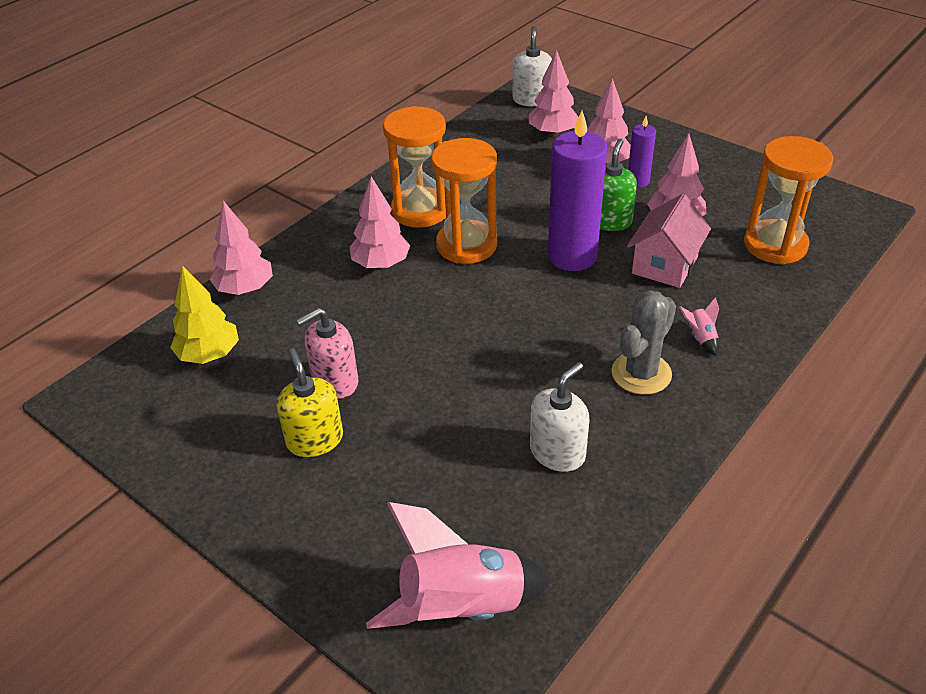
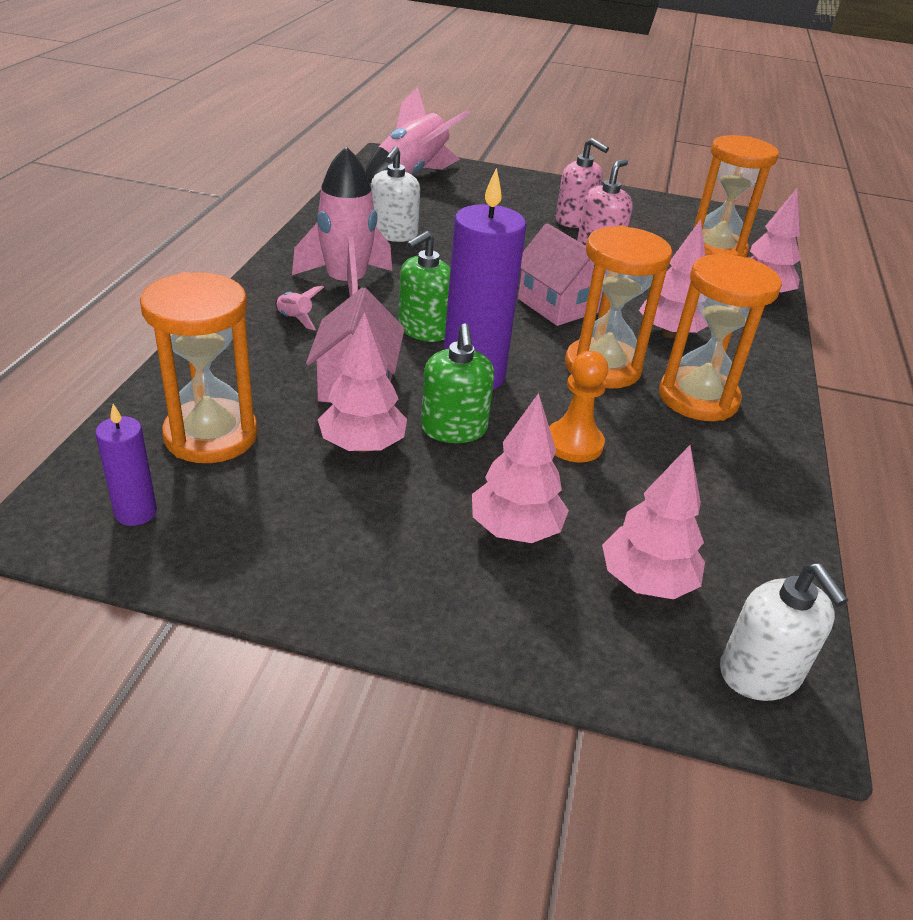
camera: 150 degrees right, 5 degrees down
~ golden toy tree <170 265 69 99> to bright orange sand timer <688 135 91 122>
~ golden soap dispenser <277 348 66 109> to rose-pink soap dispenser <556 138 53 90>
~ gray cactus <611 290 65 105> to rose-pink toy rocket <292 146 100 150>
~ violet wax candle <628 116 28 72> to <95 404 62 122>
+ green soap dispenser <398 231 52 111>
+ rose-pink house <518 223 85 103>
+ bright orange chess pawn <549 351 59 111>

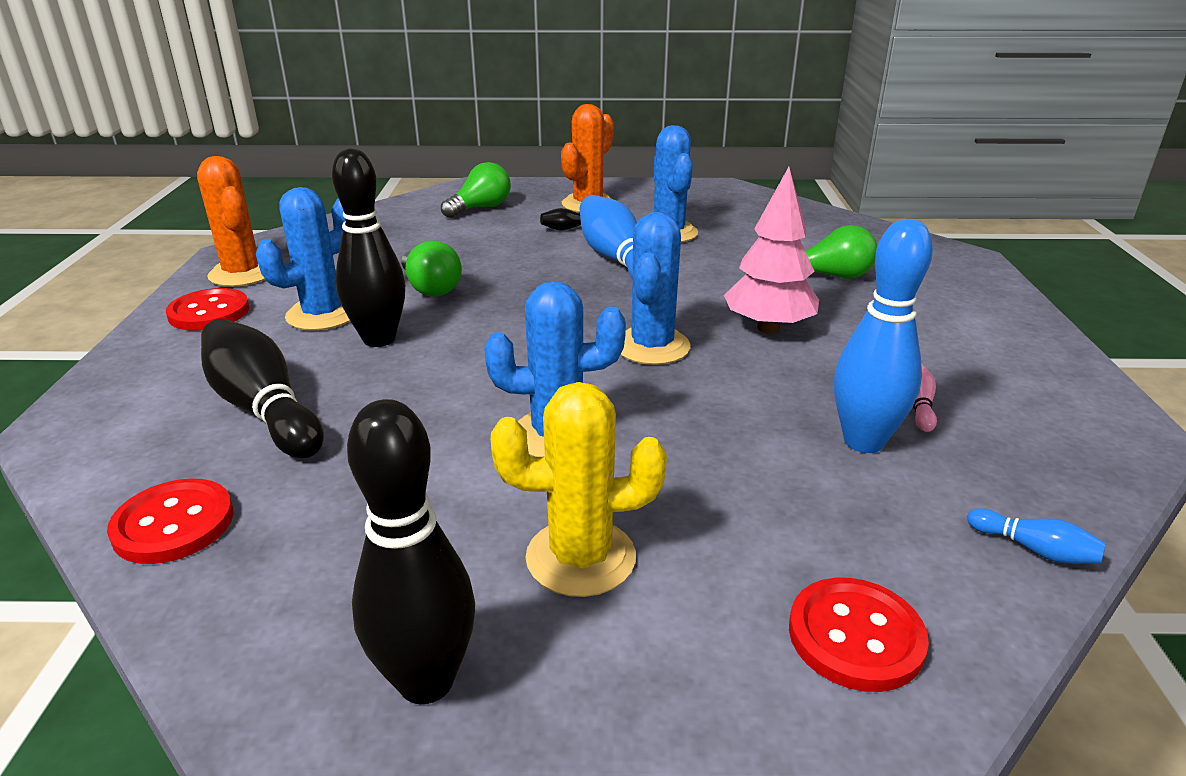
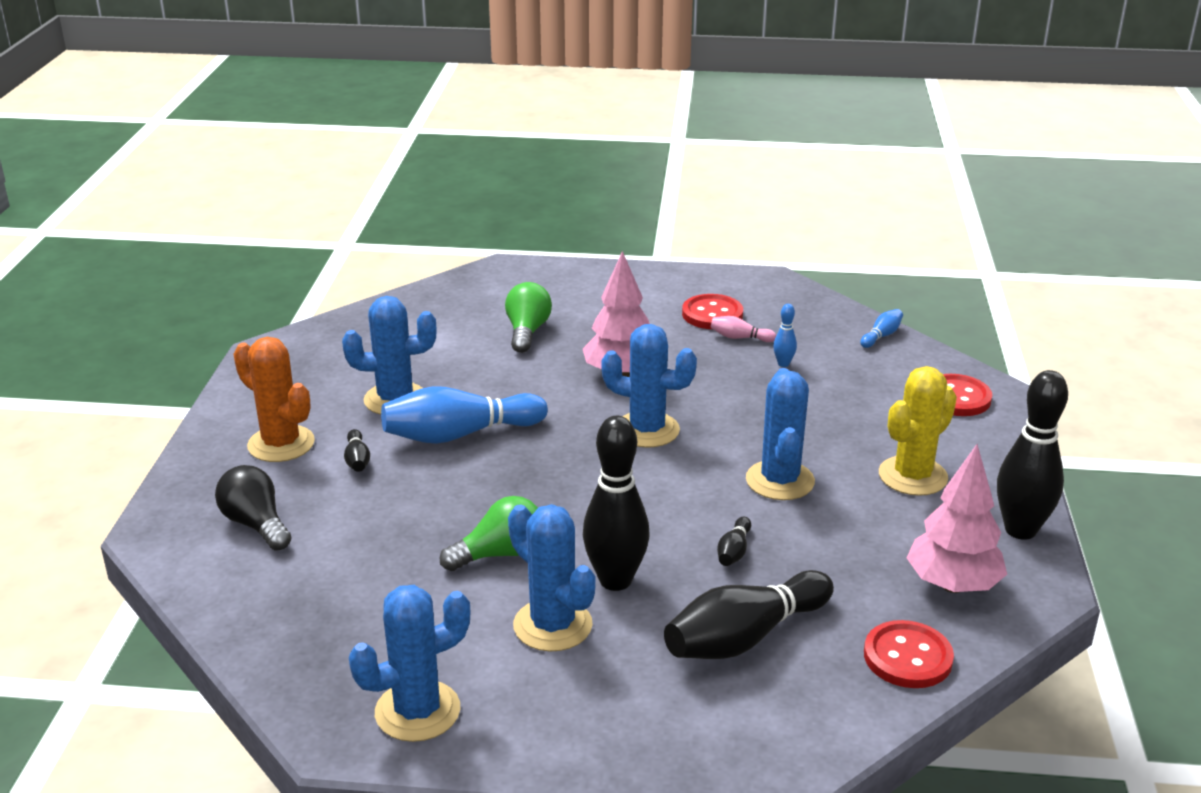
camera: 85 degrees left, 0 degrees up
~ crimson shirt button <166 288 84 42> to <682 294 61 35>
~ bright orange cactus <197 156 68 131> to blue cactus <349 585 122 157>
~ green lightbulb <441 162 70 56> to ebony lightbulb <215 465 77 86>
~ golden cactus <491 382 176 215> = <879 366 78 130> 45 degrees clockwise
~ blue tenpin <834 219 99 234> = <773 304 24 63> x0.44
+ ebony tenpin <717 517 34 49>
+ rose-pink toy tree <907 444 100 149>

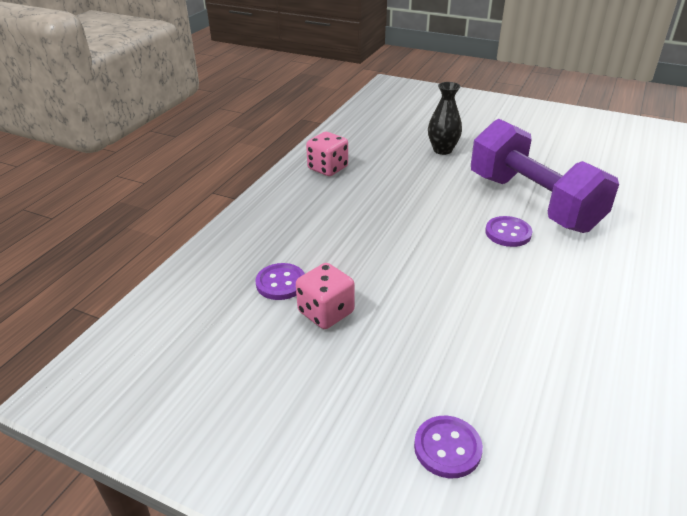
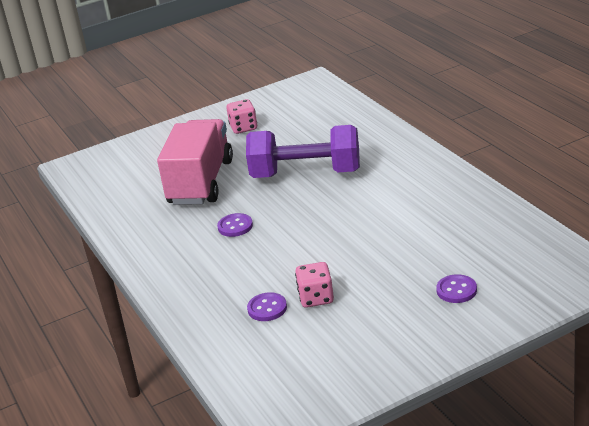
camera: 50 degrees left, 5 degrees down
~ rose-pink game die <306 132 42 44> to <226 99 31 35>
~ ebony vase <428 82 34 73> to rose-pink lorry <157 119 76 86>
~ violet shirt button <485 216 47 31> to <217 213 36 24>

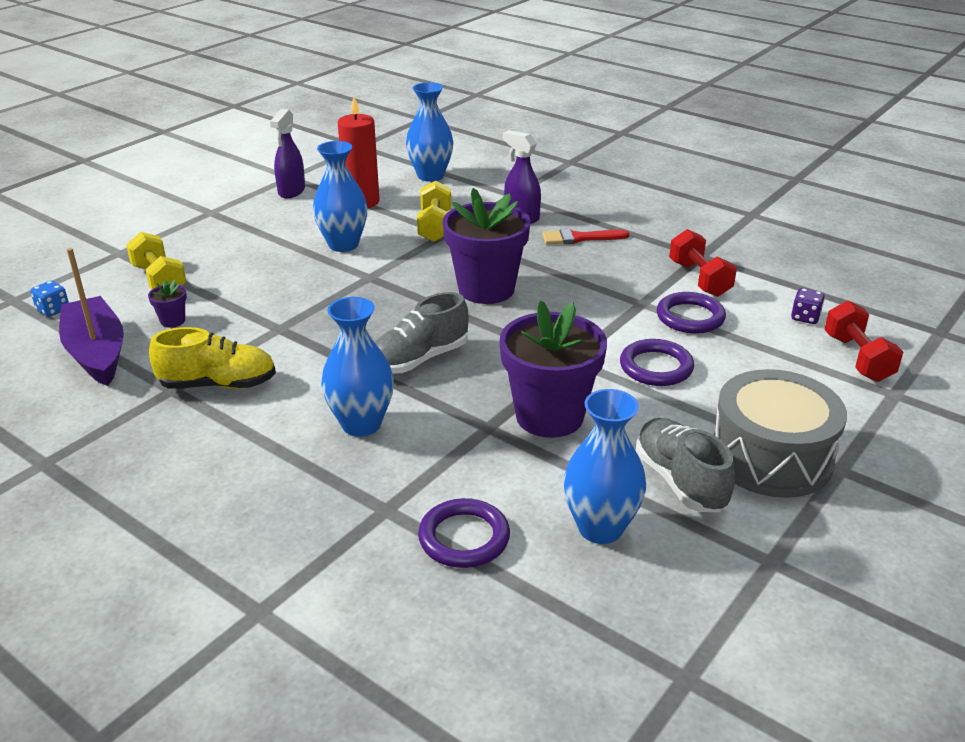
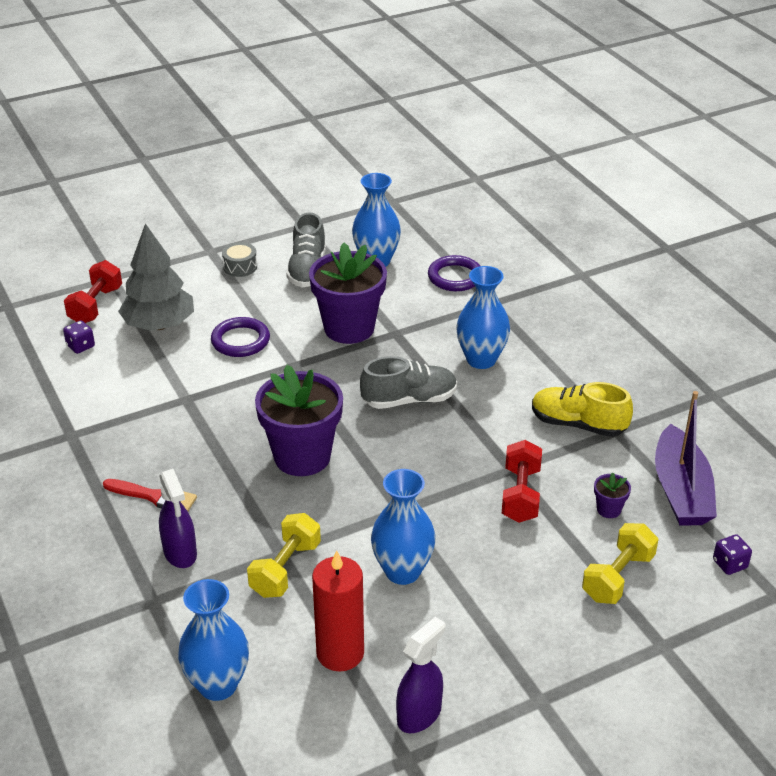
camera: 155 degrees left, 5 degrees up
~ blue game die <30 281 39 36> to violet game die <713 534 39 41>
~ golden dumbbell <126 232 60 58> = <582 523 77 81> 45 degrees clockwise
- violet torus <657 292 69 42>
~ crimson dumbbell <669 229 68 68> to <502 440 40 83>
~ gray snare drum <713 369 134 129> = <222 242 35 35> x0.43
+ gray toy tree <118 223 76 108>

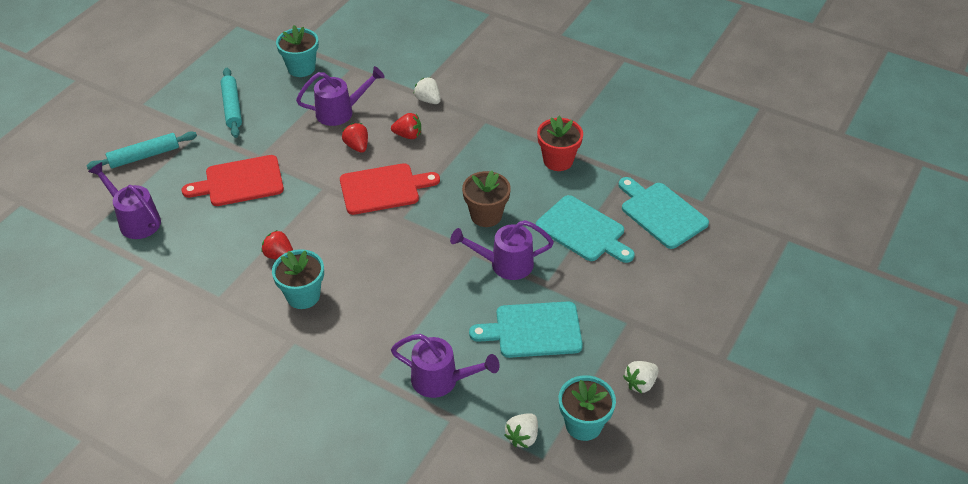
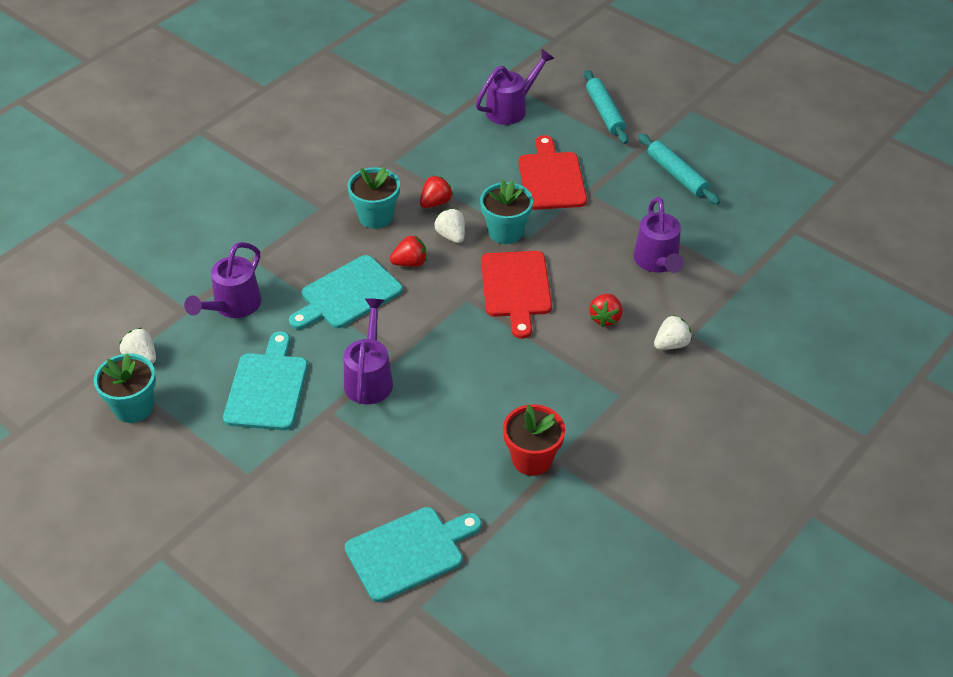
camera: 100 degrees right, 0 degrees up
~ turquoise dough roller <221 68 21 70> = <638 134 82 71> 60 degrees clockwise
~ turquoise potted plant <276 25 43 52> to <480 180 53 64>
~ crimson strawberry <342 123 26 30> to <390 235 37 32>
- dark brown potted plant <462 171 49 56>
~ turquoise bread board <536 195 99 68> to <289 255 114 74>
~ snow-white strawberry <623 361 36 32> to <434 209 31 34>

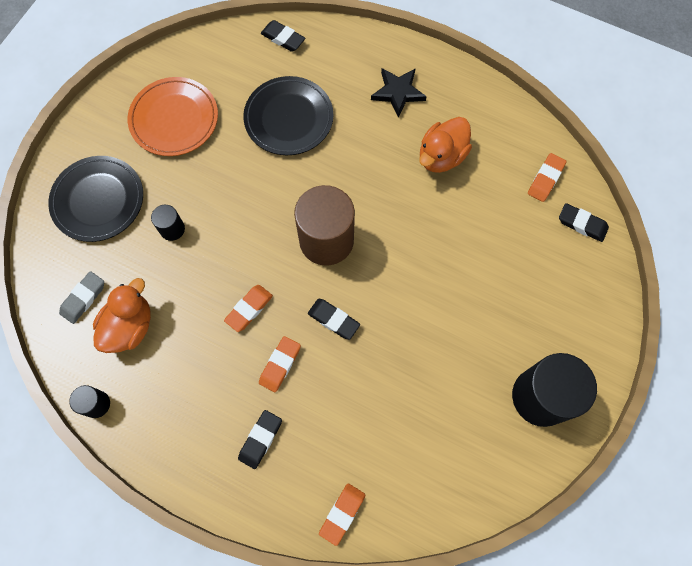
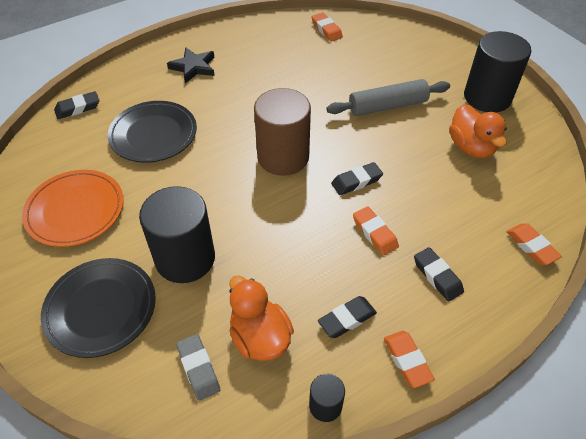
camera: 60 degrees left, 20 degrees down
~ ebony cylinder <151 205 34 36> = <139 186 76 97> x2.15
~ bright orange eraser <224 285 49 47> to <384 331 51 57>
~ bright orange rubber duck <419 117 53 56> to <449 104 58 54>
~ ebony eraser <559 203 50 39> to <318 296 59 42>
+ gray dough roller <326 79 124 37>

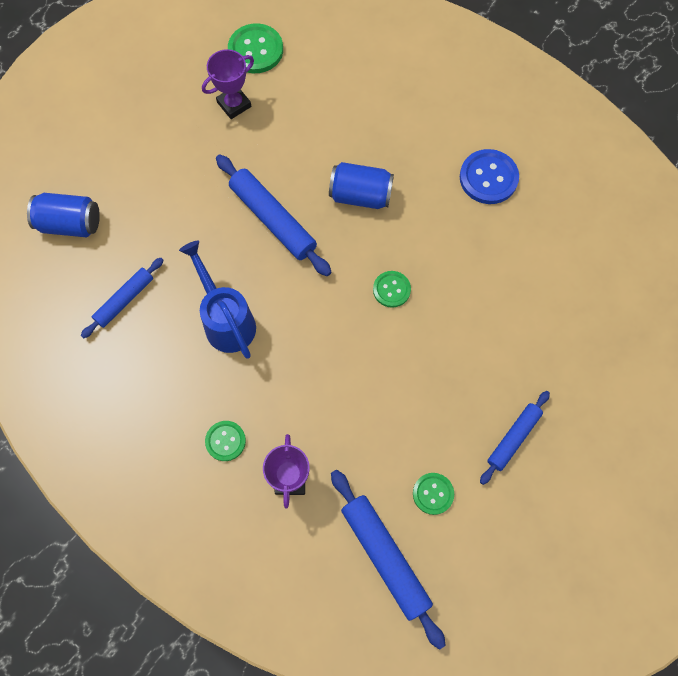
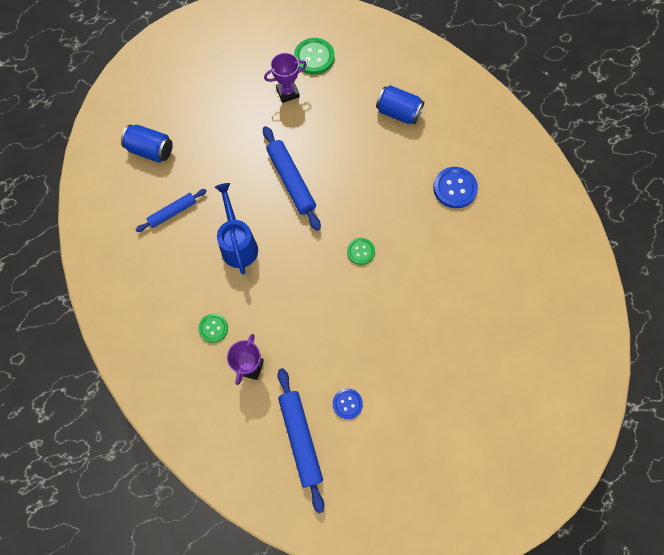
camera: 15 degrees right, 0 degrees up
~ blue can <329 162 65 47> to <376 85 48 39>
~ green shirt button <413 473 41 42> to blue shirt button <333 388 30 31>
- blue dough roller <480 391 70 94>

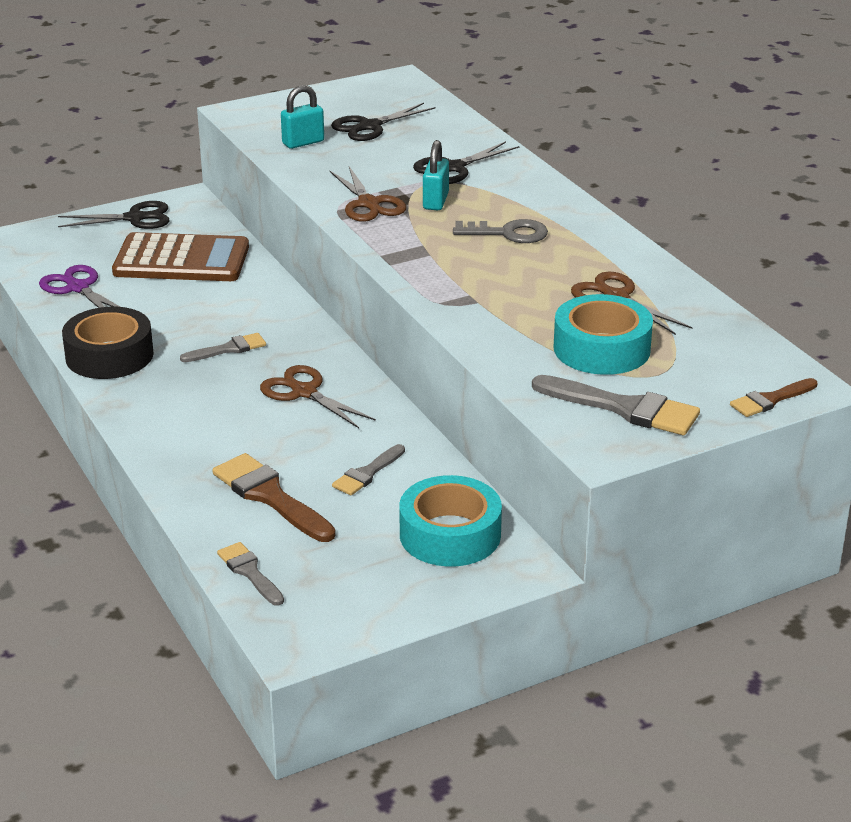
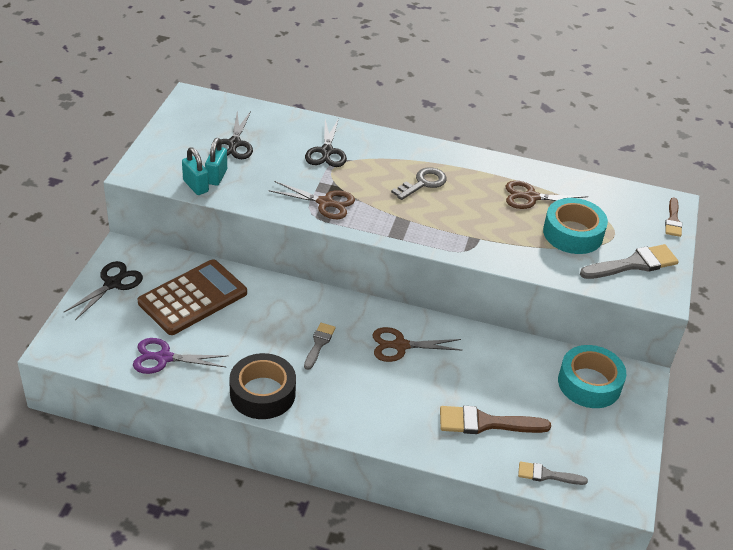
camera: 50 degrees left, 10 degrees up
- gray paint brush <332 444 73 51>
~ turquoise small lock <423 140 26 70> to <182 147 27 48>

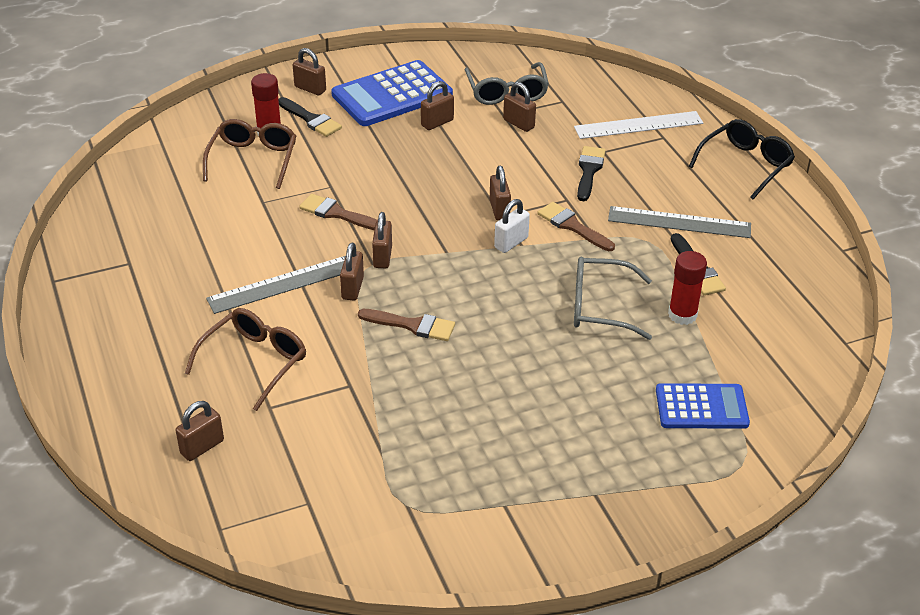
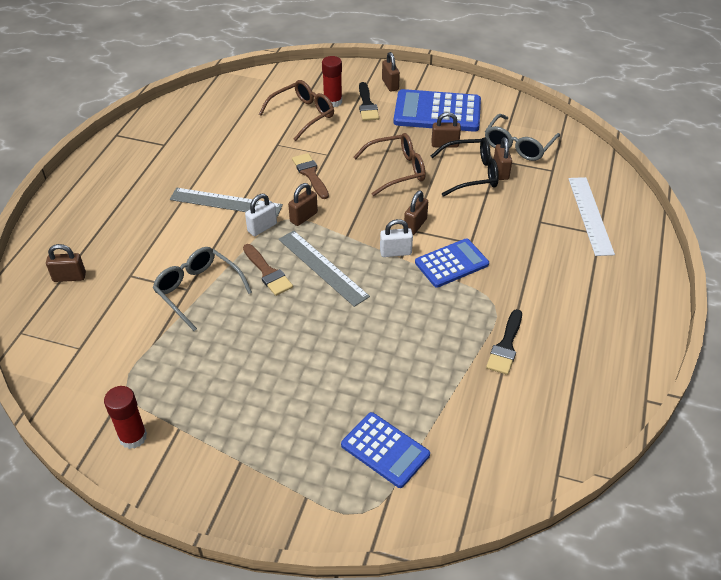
camera: 40 degrees right, 5 degrees up
~ dark brown glasses <185 308 121 103> to <354 133 71 63>
~ dark brown small lock <340 243 24 58> to snow-white small lock <245 194 32 42>
~ dark brown paint brush <537 202 78 49> to blue pocket calculator <415 238 74 50>
~ snow-white measuring stick <574 111 129 28> = <568 177 47 79> 60 degrees clockwise
~ gray glasses <574 256 78 84> to <153 247 99 84>
- ebony paint brush <577 146 29 55>
~ gray measuring stick <608 206 143 32> to <278 230 92 77>
~ crimson stick of glue <668 251 39 74> to <104 386 43 63>
~ ebony glasses <689 119 106 80> to <431 137 68 60>

